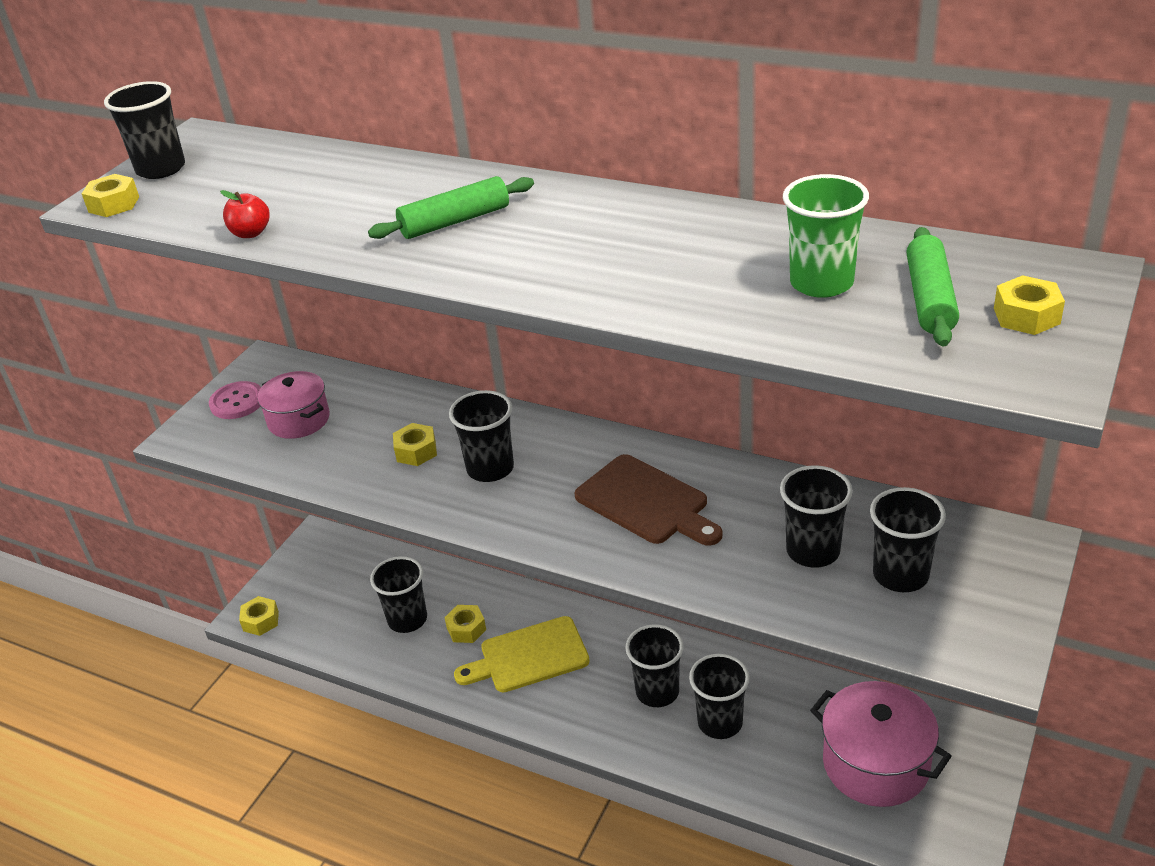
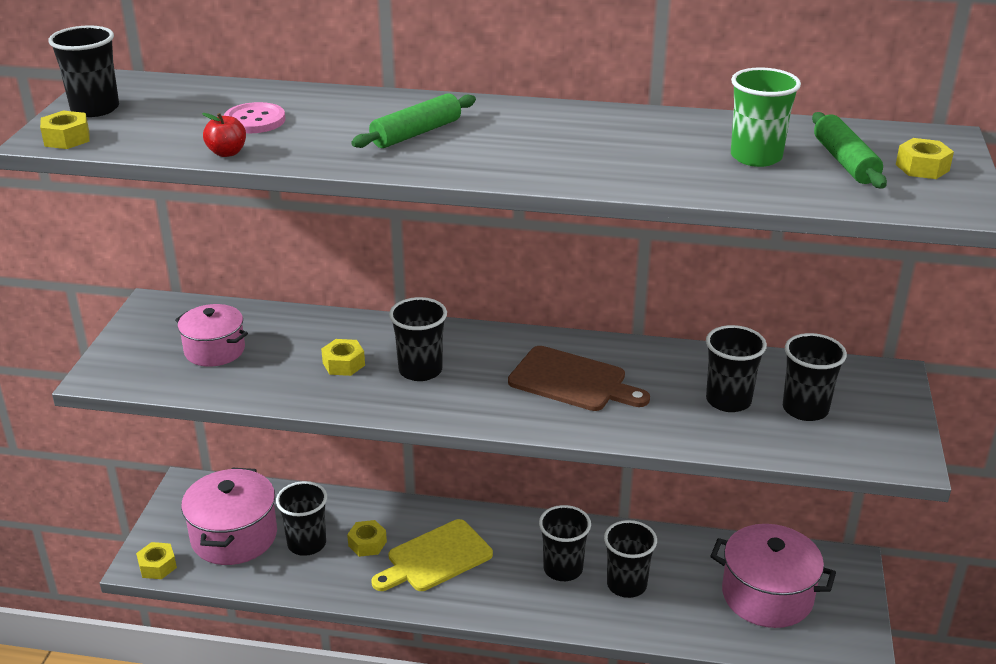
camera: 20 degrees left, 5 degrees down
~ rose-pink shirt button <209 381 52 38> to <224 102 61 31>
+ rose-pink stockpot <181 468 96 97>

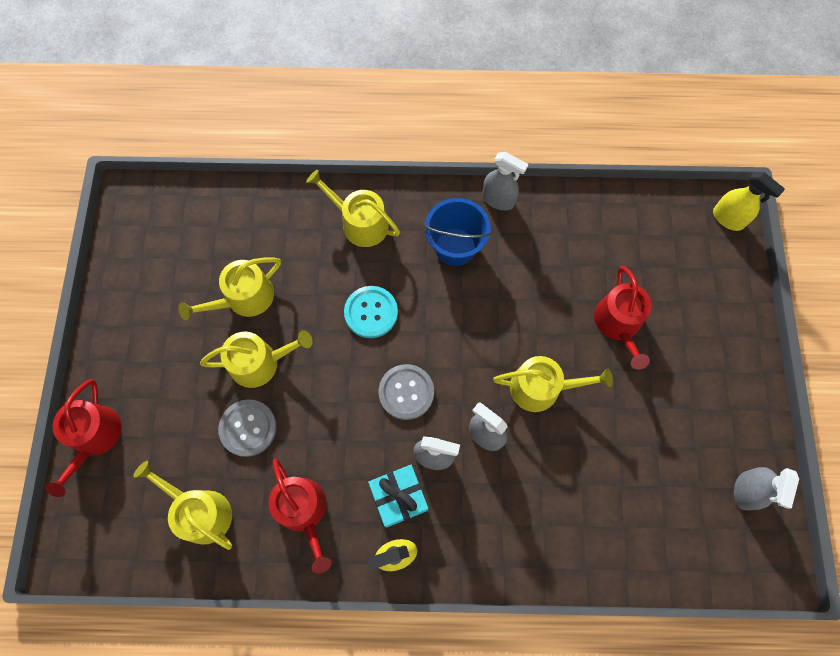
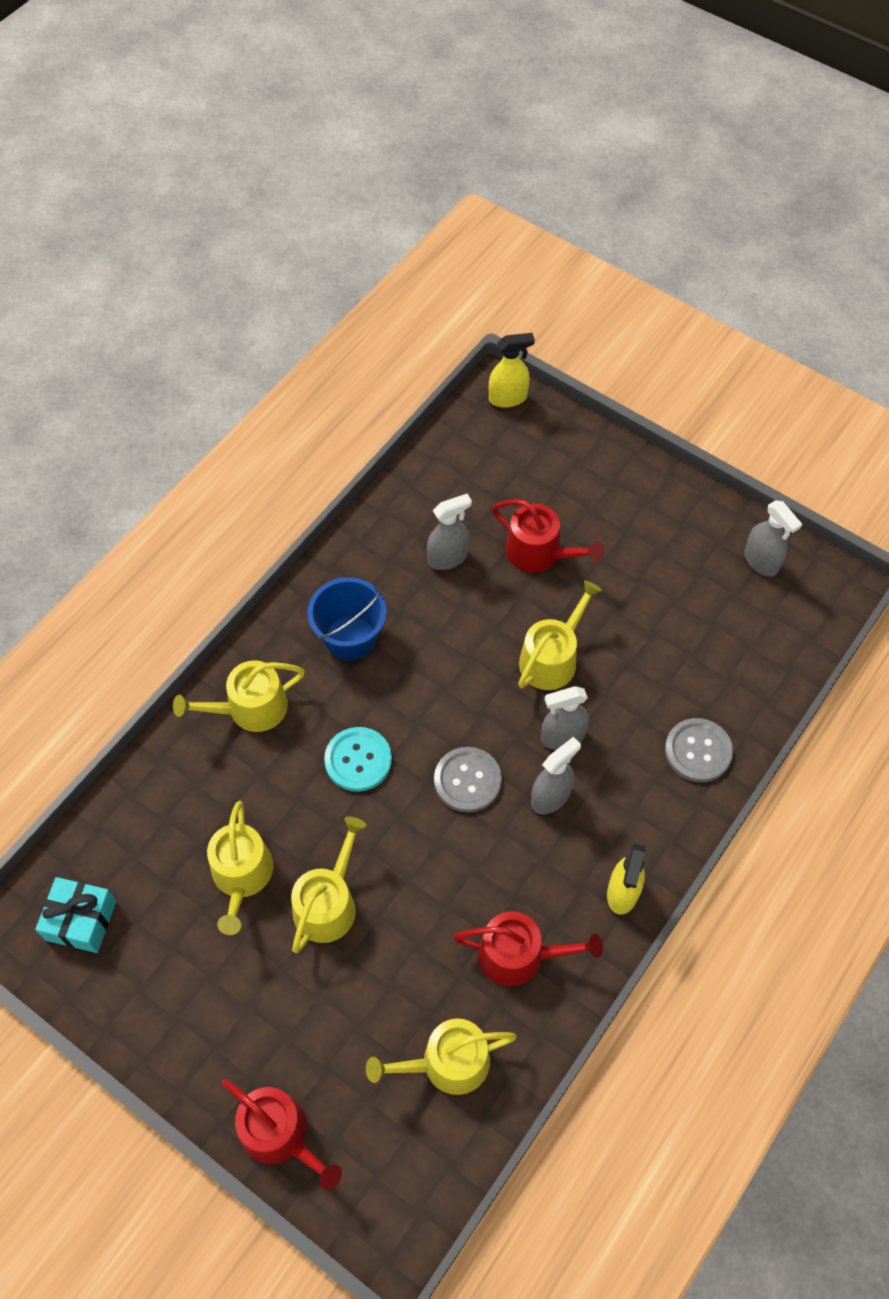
camera: 55 degrees left, 10 degrees down
~ gray shirt button <218 399 59 58> to <665 718 68 64>
~ turquoise gift <368 465 60 63> to <35 877 81 76>
~ gray sprayer <482 152 46 59> to <427 494 45 76>

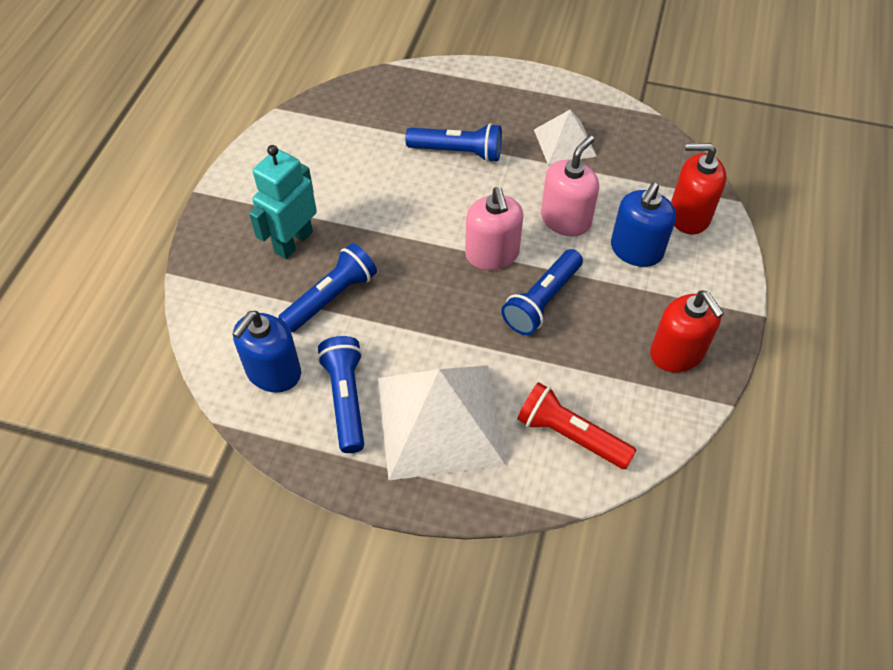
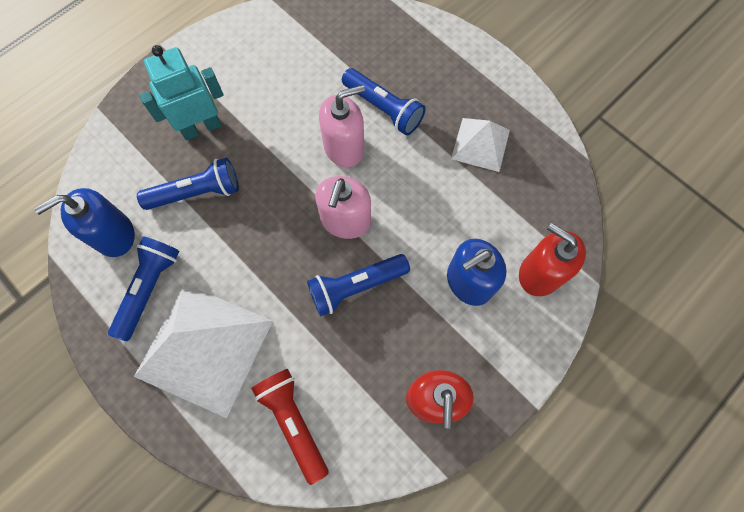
camera: 30 degrees right, 15 degrees up
~ rose-pink soap dispenser <541 135 58 101> to <319 85 46 82>

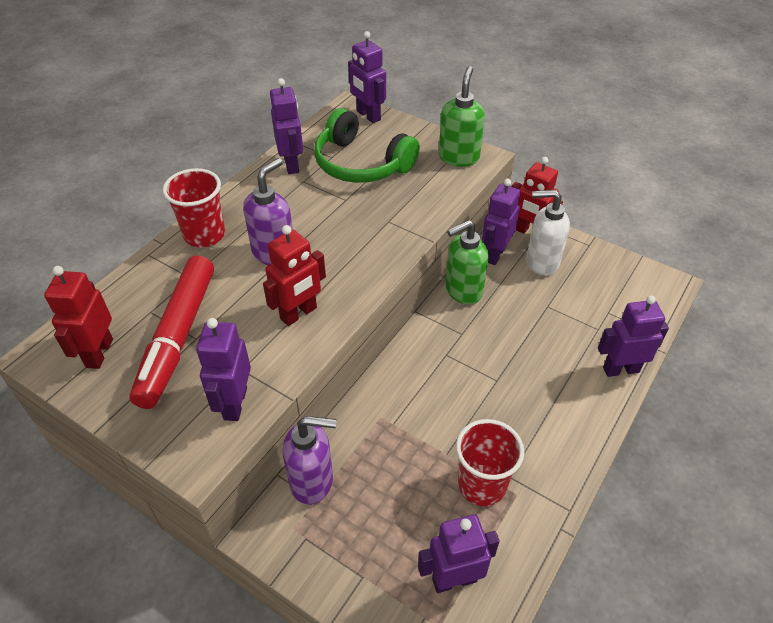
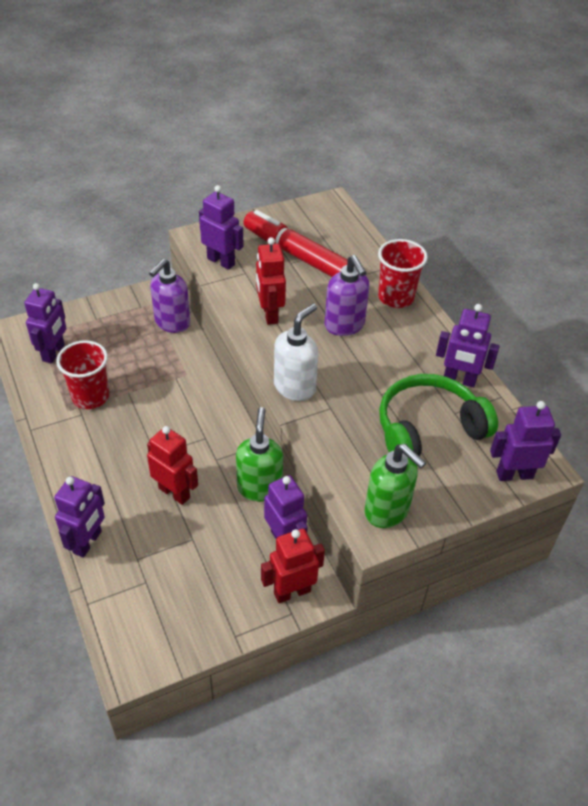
camera: 120 degrees right, 0 degrees up
~ crimson toy robot <44 266 69 103> to <147 426 51 79>
~ snow-white soap dispenser <527 190 43 86> to <274 304 44 97>

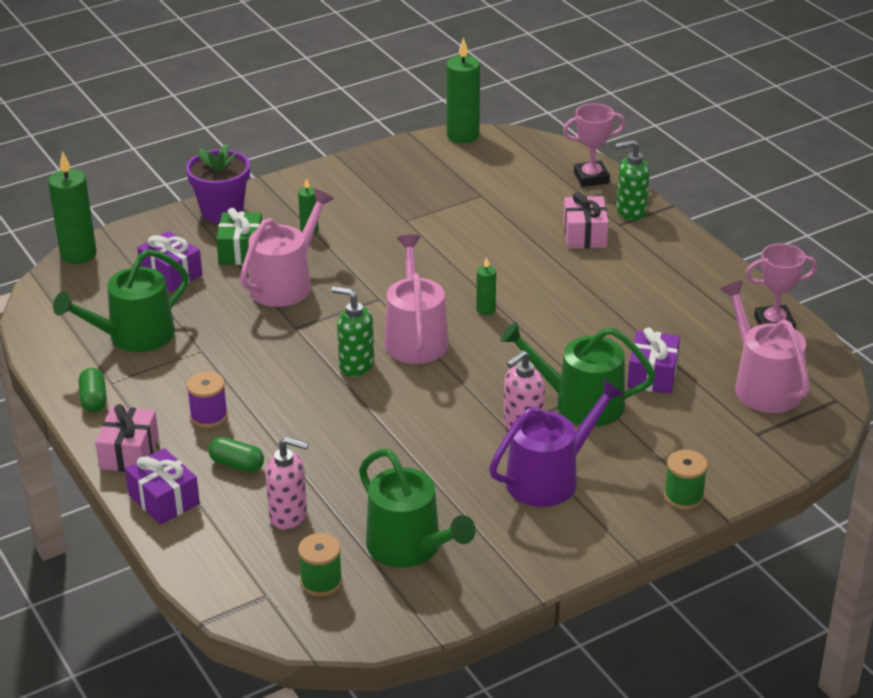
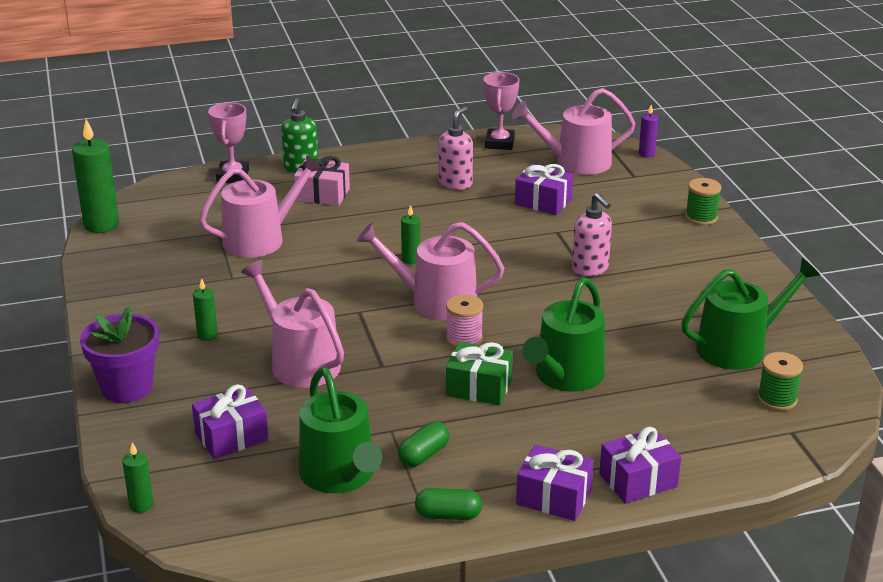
camera: 75 degrees left, 5 degrees down
~ green wax candle <48 151 49 113> = <122 442 32 71> x0.51
~ rose-pink gift <95 404 64 68> to violet gift <516 444 78 77>
- violet reel of thread <187 371 41 57>
~ green pill <208 437 56 36> to <398 421 51 46>
~ green gift <216 208 46 57> to <446 342 67 63>
~ rose-pink soap dispenser <265 437 44 93> to <438 107 35 83>
~ green soap dispenser <331 286 43 91> to rose-pink reel of thread <446 294 37 54>
- violet watering can <489 379 136 128>
~ green watering can <500 322 156 105> to <522 277 83 115>
+ rose-pink watering can <199 155 124 103>
+ violet wax candle <639 105 19 53>

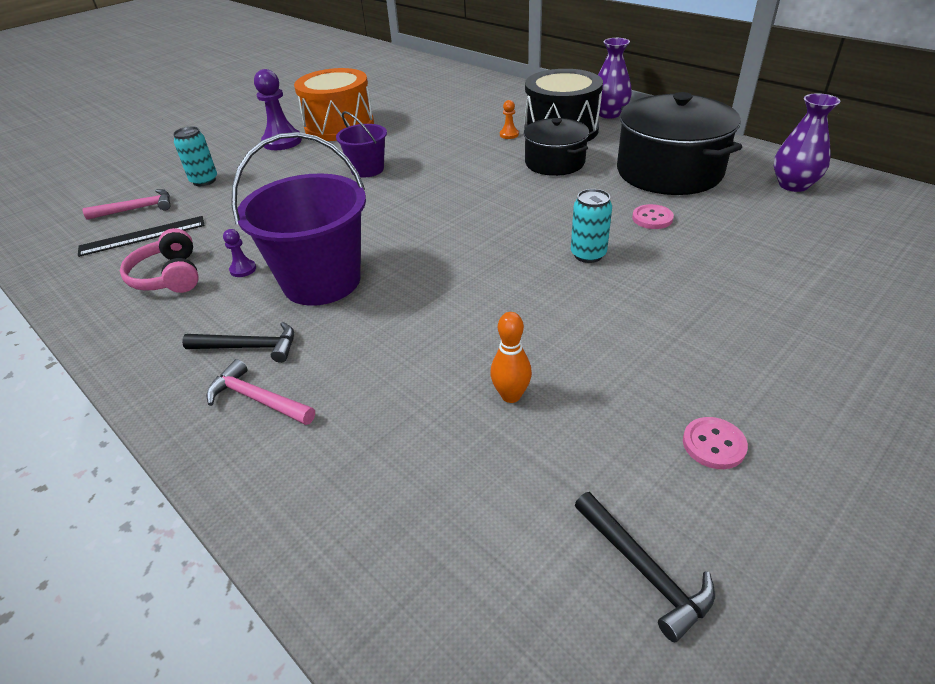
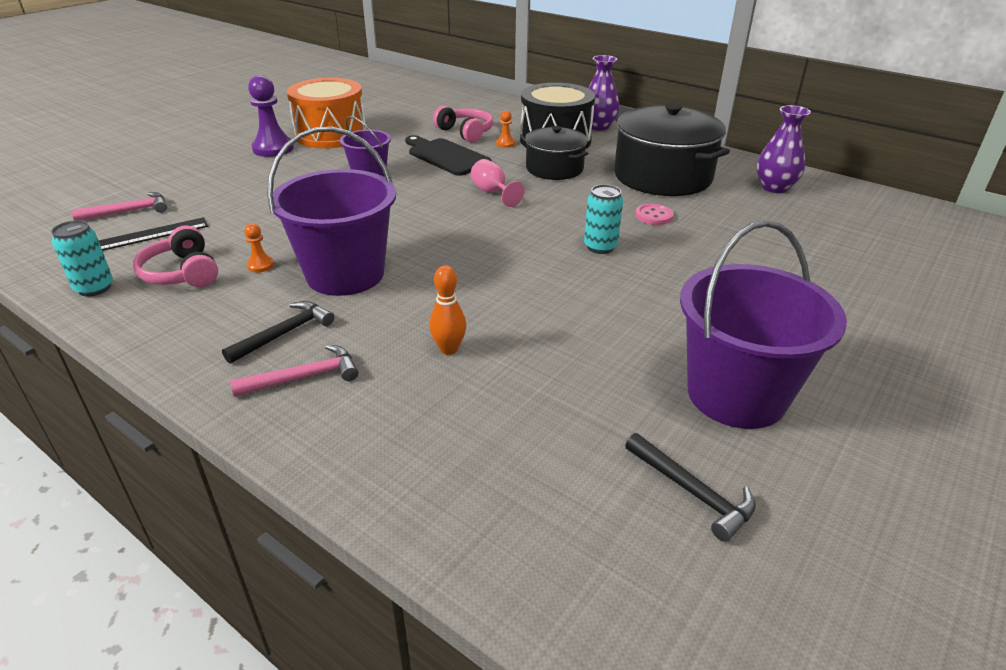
camera: 10 degrees left, 5 degrees down
~ turquoise can <173 126 44 60> to <51 220 62 77>
~ ebony claw hammer <182 322 112 41> = <222 301 112 63> 45 degrees counterclockwise
~ rose-pink claw hammer <206 359 109 66> = <230 345 128 52> 135 degrees clockwise
~ violet chess pawn <223 229 33 48> to bright orange chess pawn <244 223 30 50>
~ bright orange tenpin <490 312 42 91> to <429 266 37 89>
~ rose-pink shirt button <683 417 65 52> to violet sand bucket <680 220 167 209>
+ ebony bread board <405 135 86 41>
+ rose-pink over-ear headphones <433 106 60 37>
+ rose-pink chalice <470 159 55 48>

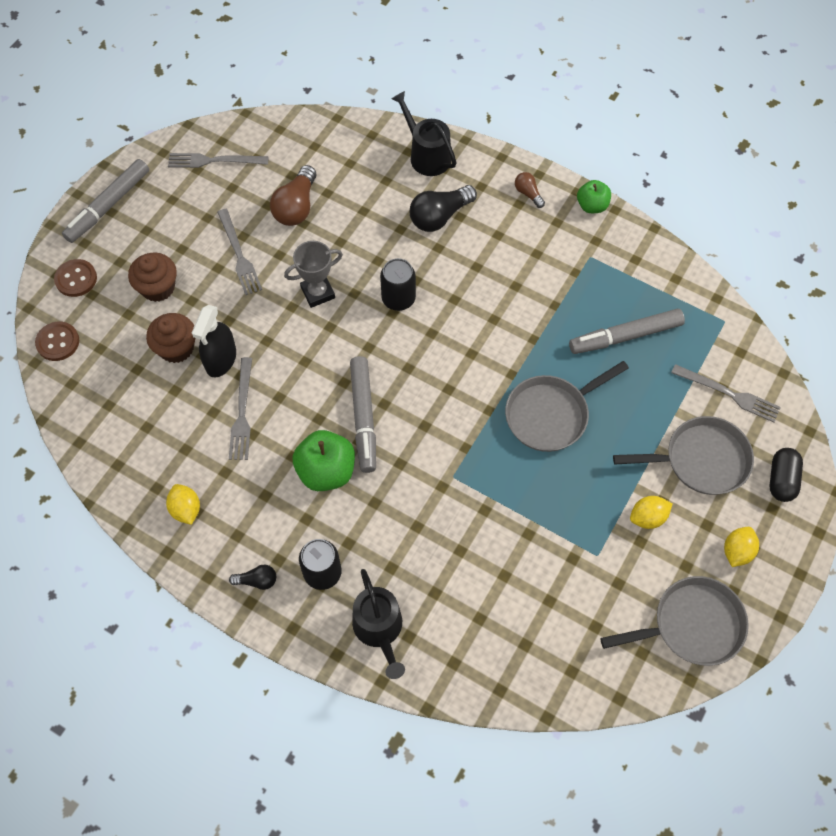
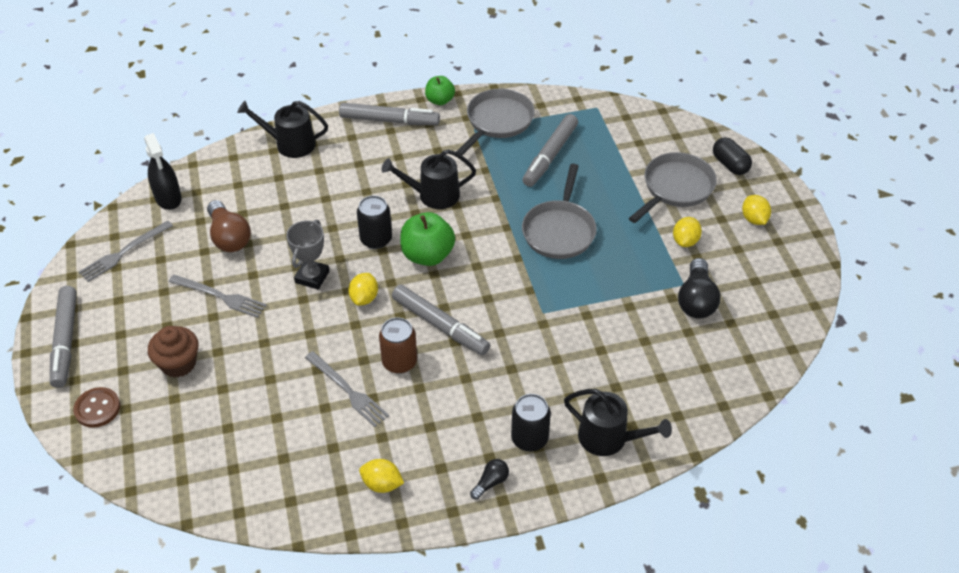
camera: 45 degrees left, 15 degrees down
- dark brown shirt button <35 322 44 39>
- dark brown muffin <146 313 50 50>
~ ebony sprayer <192 305 44 73> to <144 133 38 77>
~ green toy apple <293 430 62 61> to <400 212 55 54>
~ ebony lightbulb <410 185 67 47> to <678 258 43 61>
~ dark brown lightbulb <515 172 30 36> to gray marker <339 103 101 23>
~ gray frying pan <600 576 149 90> to <456 88 79 67>
- gray dinner fork <671 364 110 58>
+ golden toy lemon <348 273 30 33>
+ dark brown can <379 317 38 57>
+ ebony watering can <382 149 94 60>

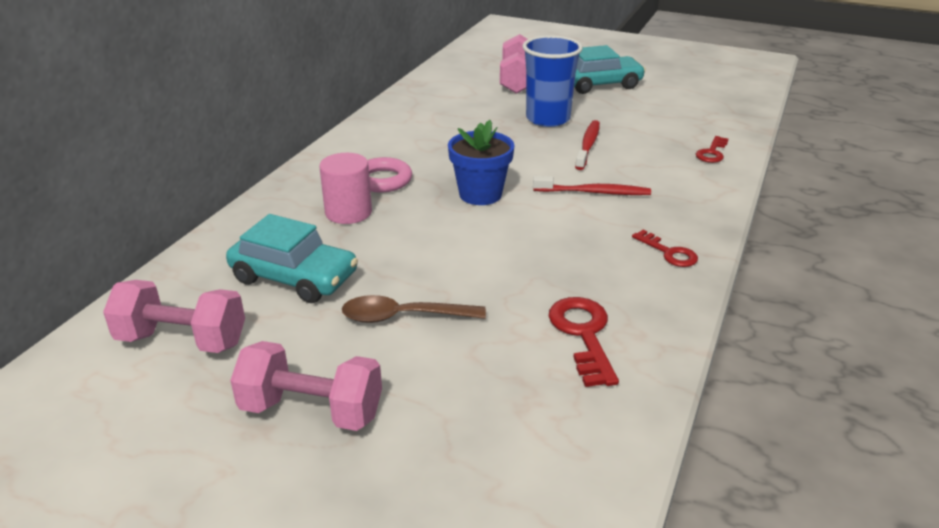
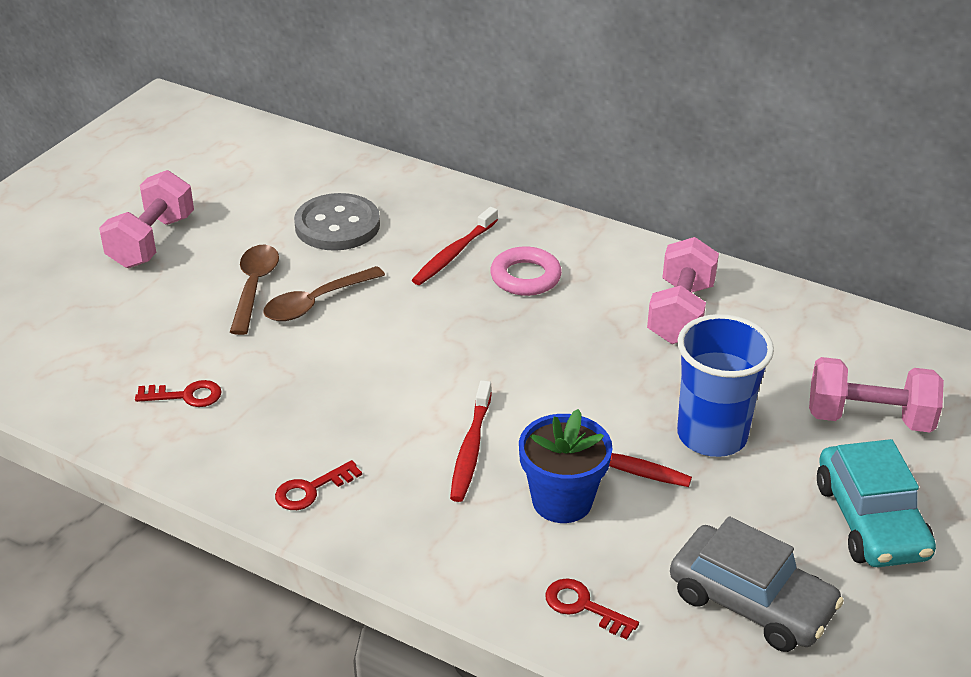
camera: 95 degrees right, 5 degrees up
~ rose-pink dumbbell <103 280 142 73> to <647 237 72 107>
~ turquoise toy car <226 214 132 89> to gray shirt button <294 193 86 58>
~ rose-pink cylinder <319 153 53 71> to crimson tooth brush <412 207 86 78>
~ blue potted plant <448 120 67 85> to <519 409 93 114>
~ crimson key <549 297 70 90> = <135 380 87 27> x0.64
+ dark brown tablespoon <263 266 122 55>
+ gray toy car <670 516 174 136>

